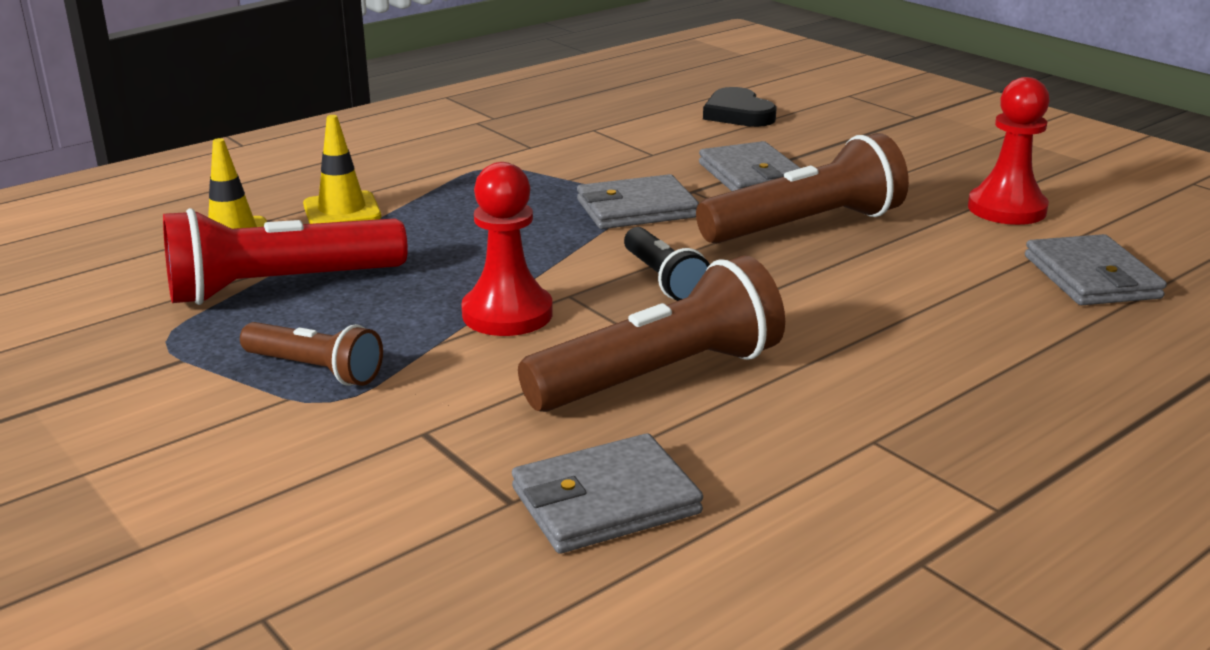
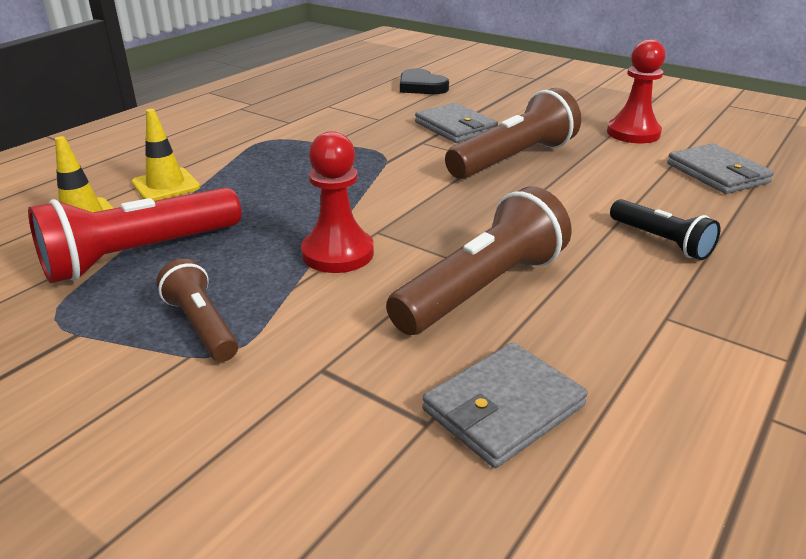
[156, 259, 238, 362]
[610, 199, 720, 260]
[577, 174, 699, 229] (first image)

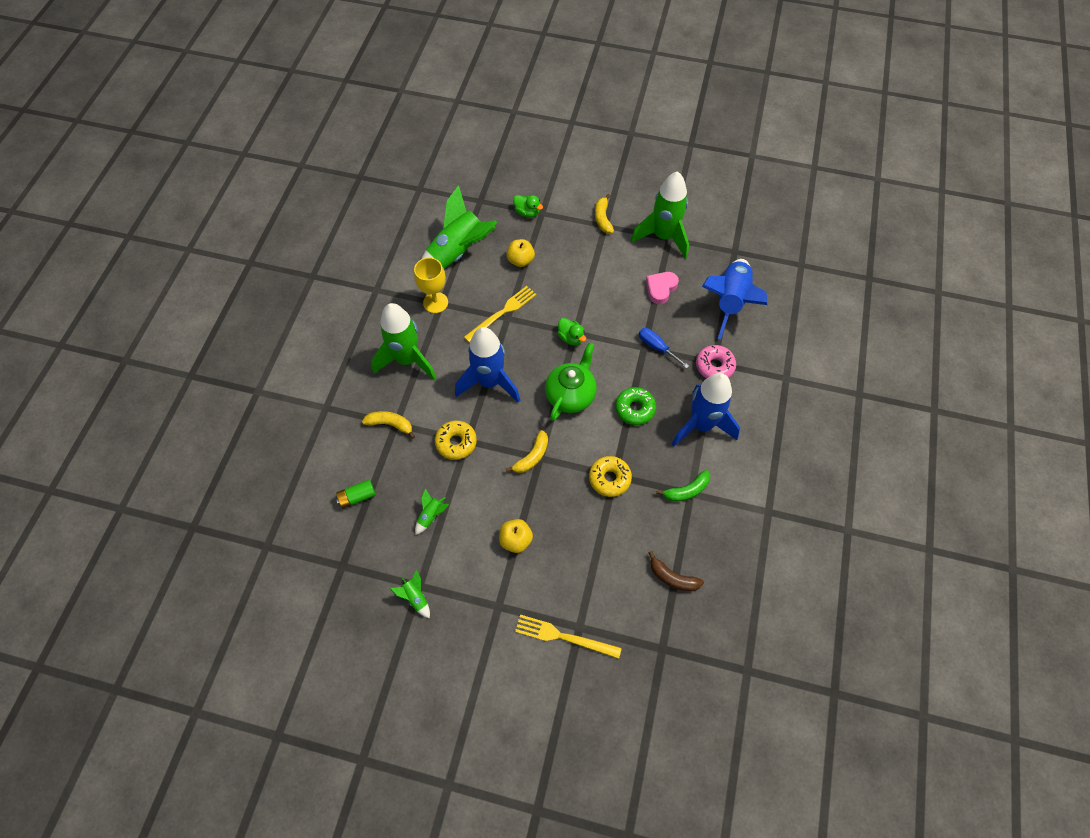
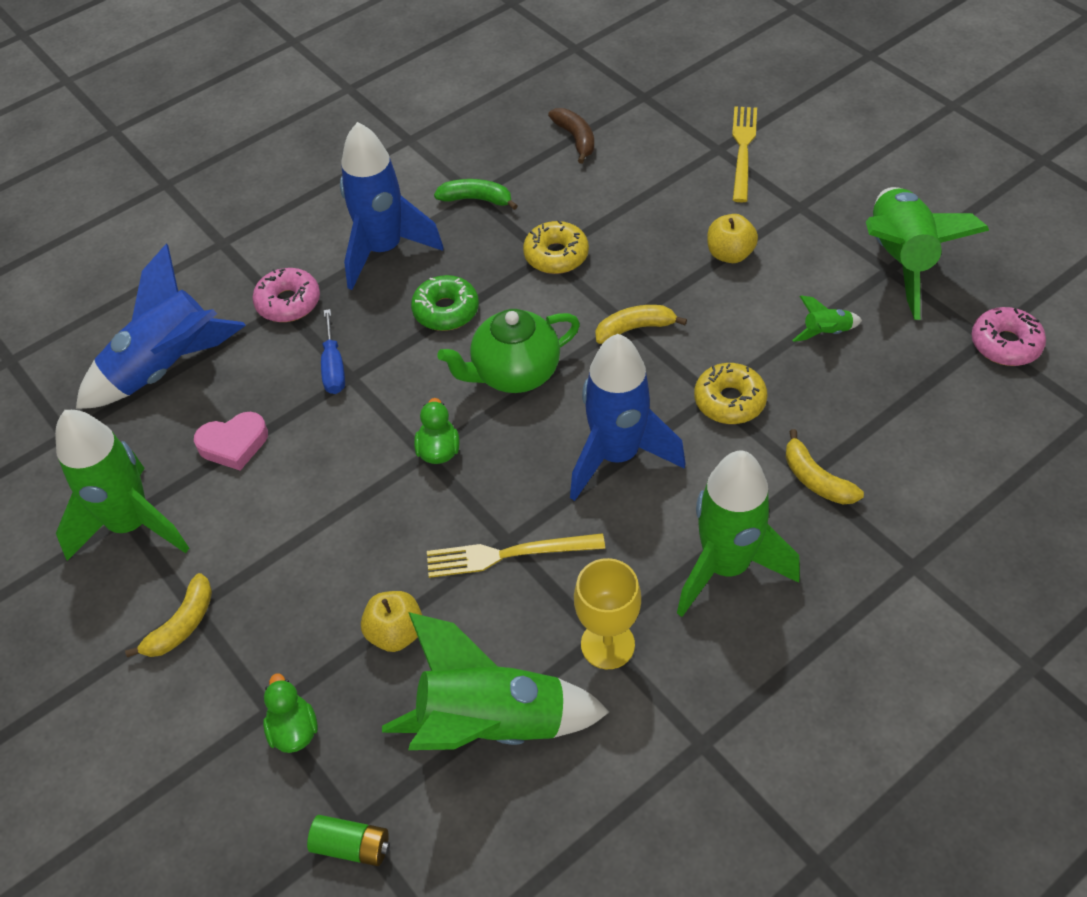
[307, 815, 390, 866]
[732, 106, 757, 202]
[866, 187, 989, 320]
[971, 307, 1046, 366]

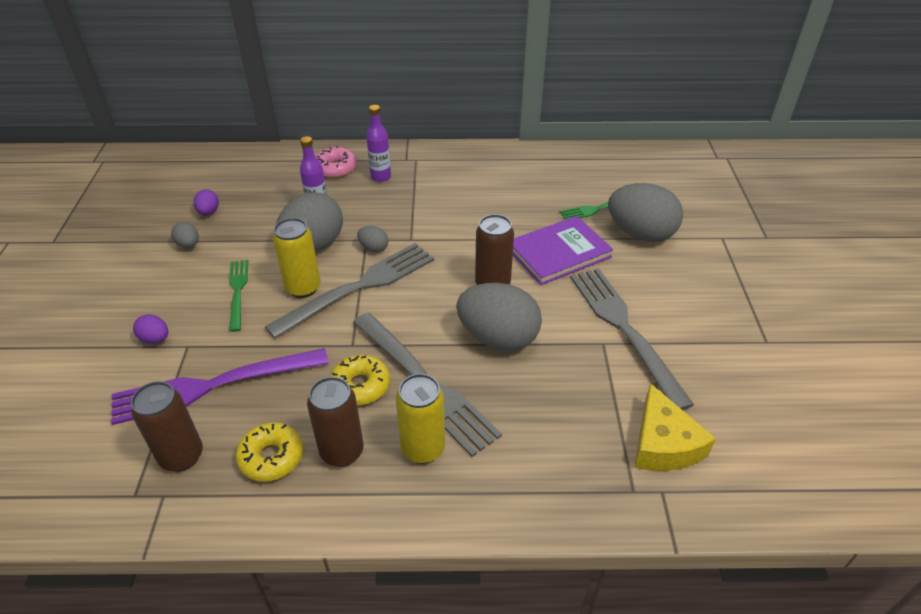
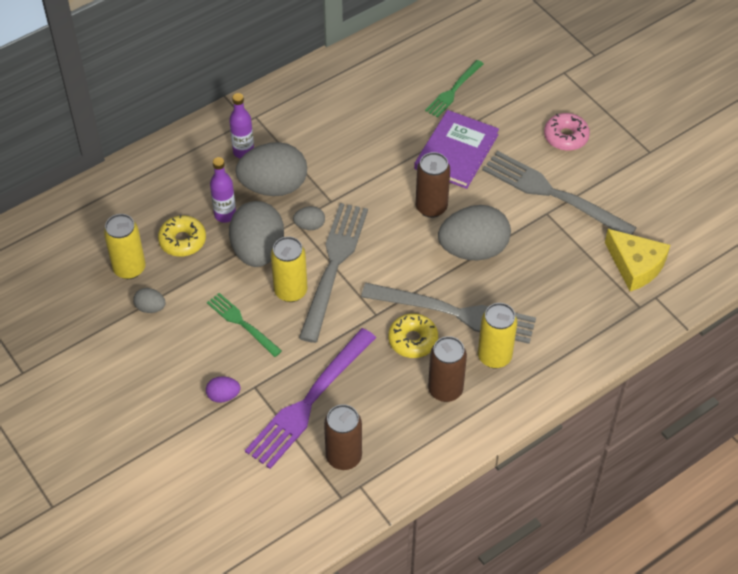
[104, 214, 146, 279]
[158, 215, 206, 257]
[236, 142, 307, 196]
[544, 113, 590, 151]

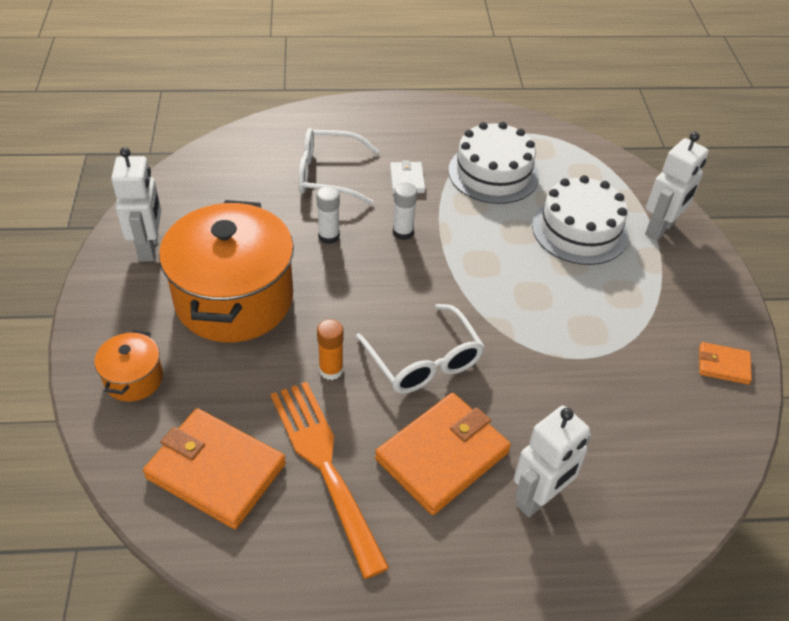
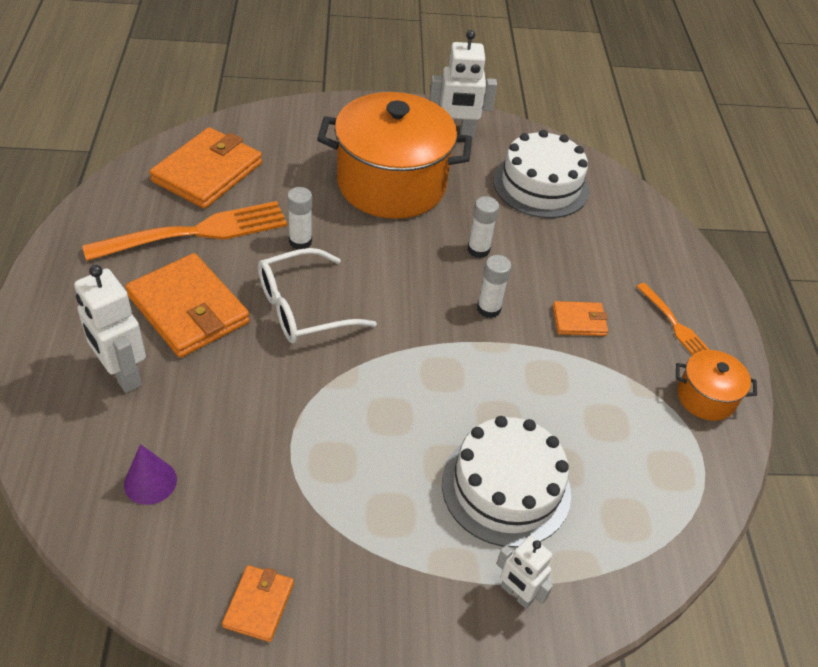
[124, 444, 177, 505]
[287, 187, 312, 250]
[493, 130, 589, 218]
[496, 536, 553, 609]
[553, 301, 608, 336]
[636, 283, 710, 355]
[676, 350, 757, 421]
[298, 128, 379, 205] (first image)

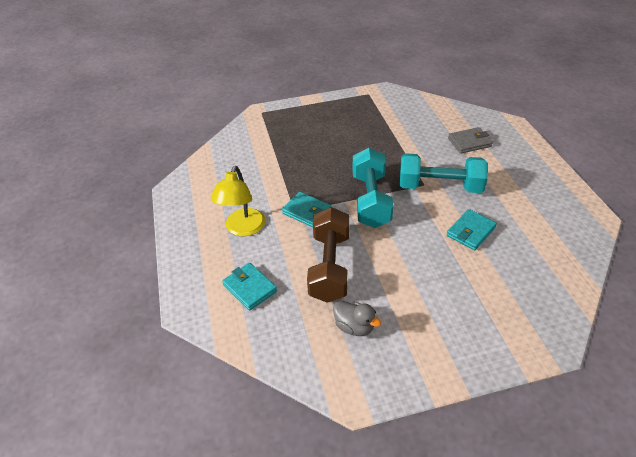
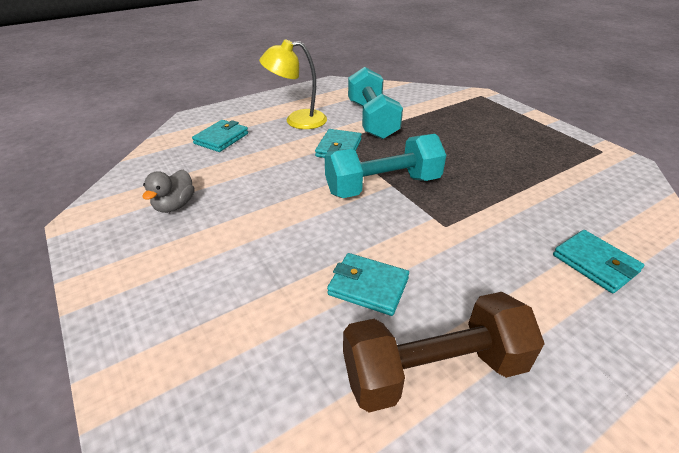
[343, 292, 545, 412]
[348, 67, 403, 139]
[553, 230, 644, 293]

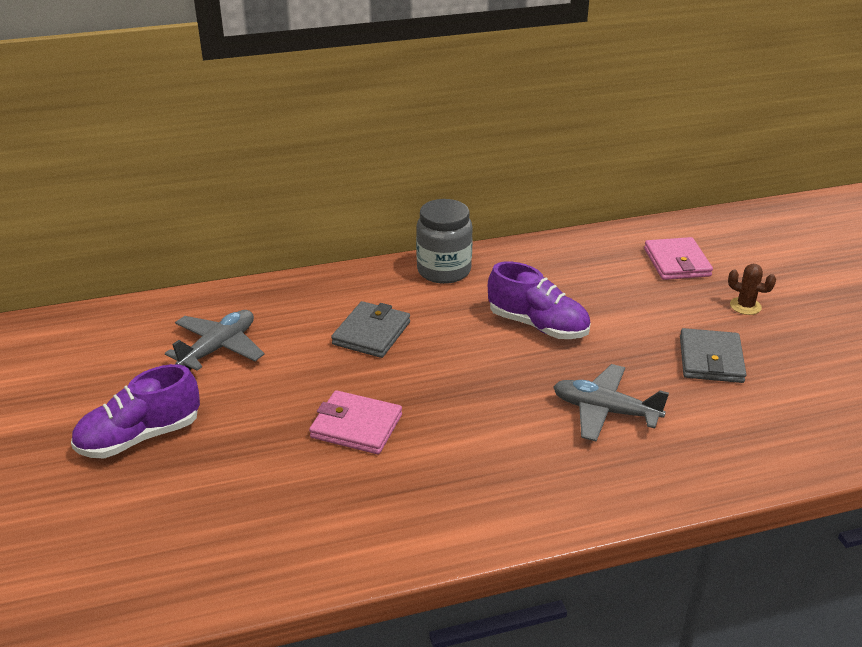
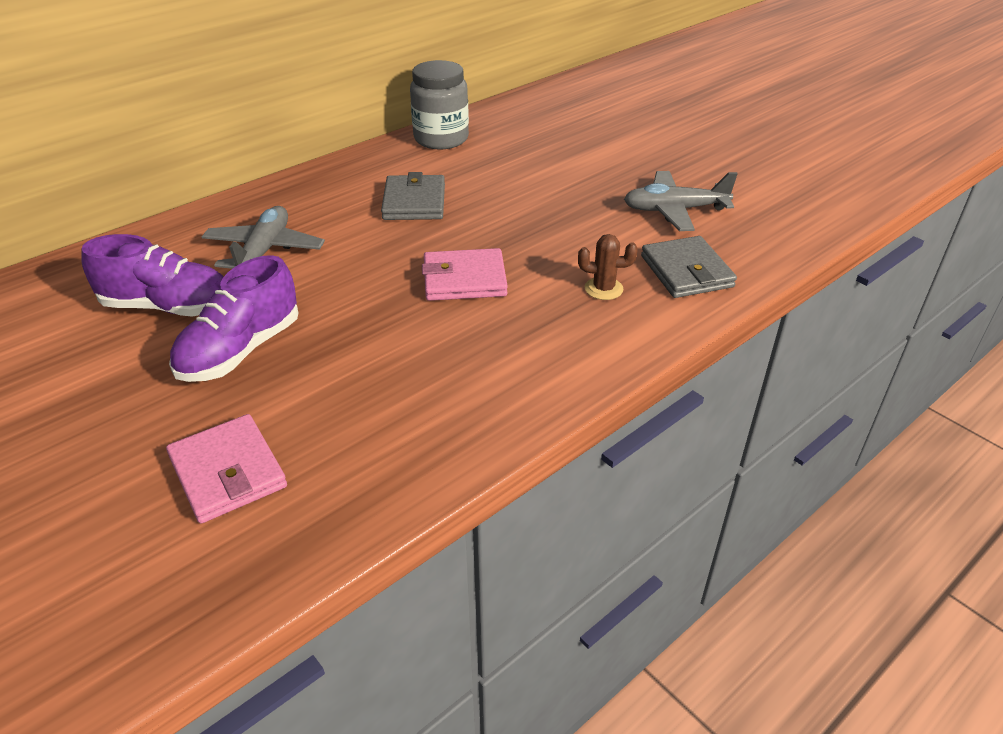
[81, 234, 223, 317]
[166, 414, 287, 524]
[578, 234, 638, 300]
[641, 236, 737, 298]

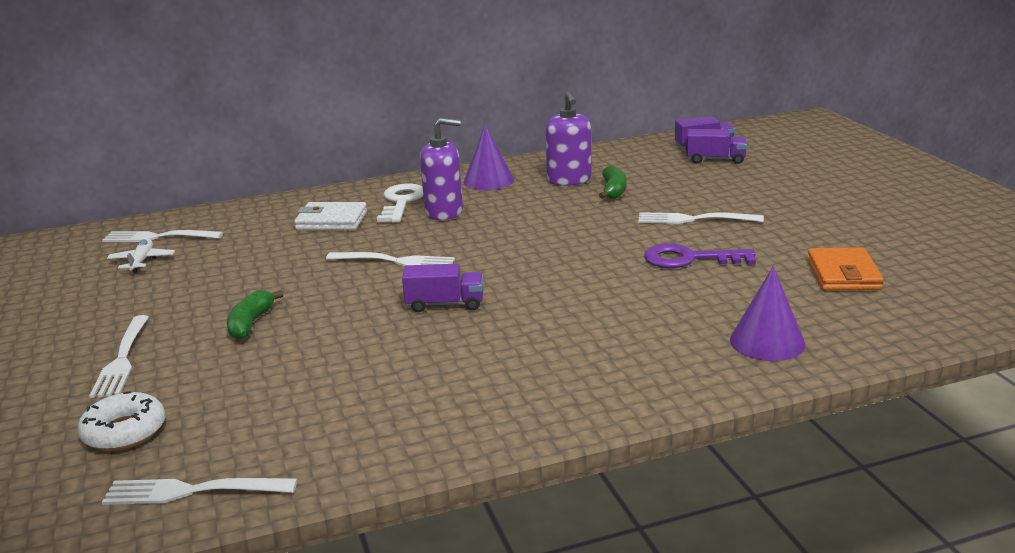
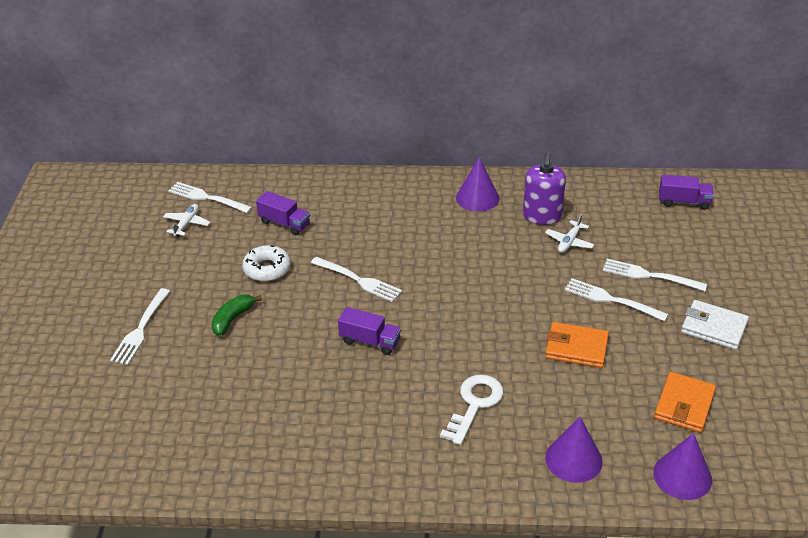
[242, 245, 291, 282]
[256, 191, 310, 235]
[440, 374, 503, 445]
[545, 214, 595, 253]
[545, 322, 609, 368]
[603, 259, 707, 291]
[653, 433, 712, 500]
[681, 300, 749, 350]
[420, 118, 463, 220] (first image)

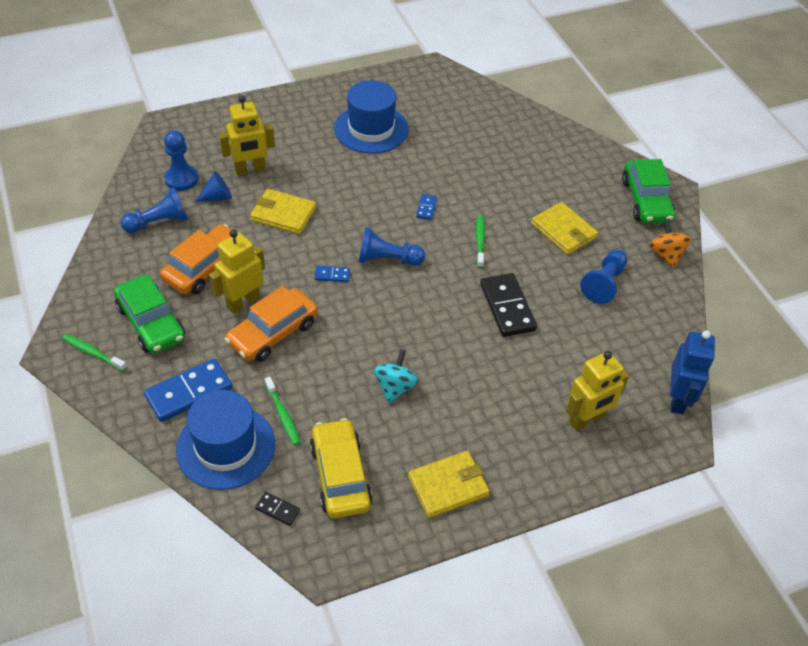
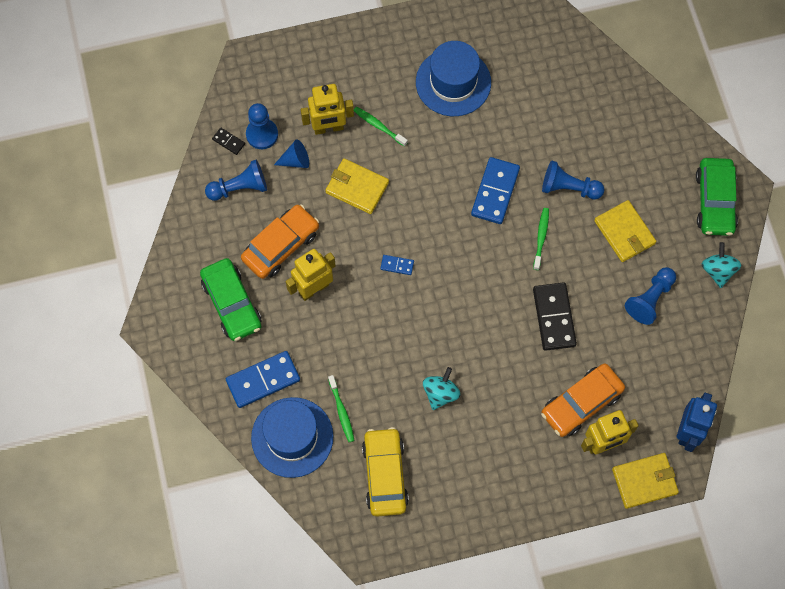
[212, 128, 245, 155]
[354, 107, 408, 147]
[471, 157, 520, 224]
[541, 364, 625, 437]
[542, 161, 605, 199]
[612, 453, 679, 509]
[702, 242, 741, 288]

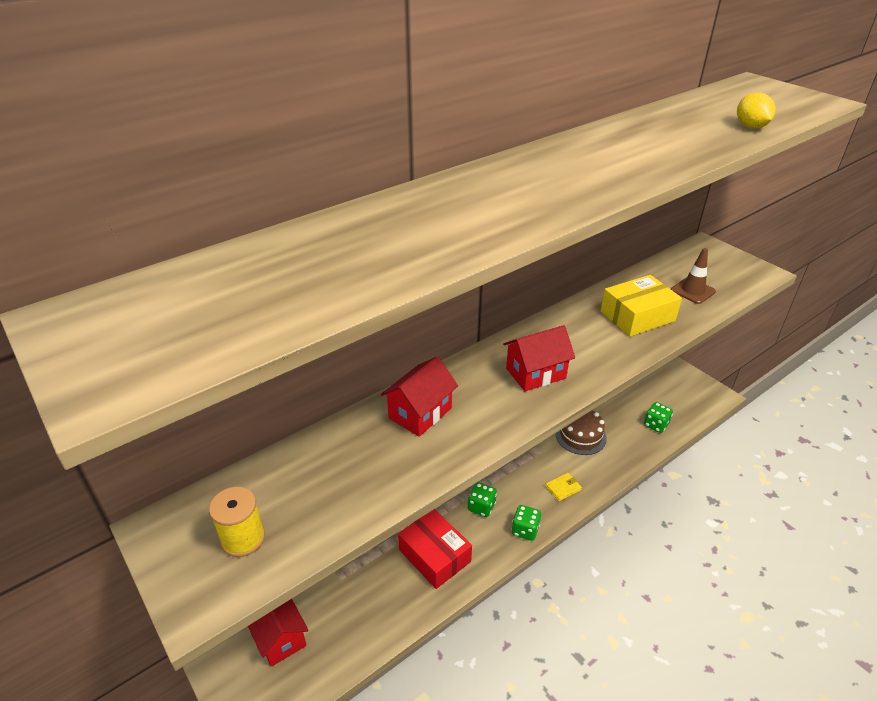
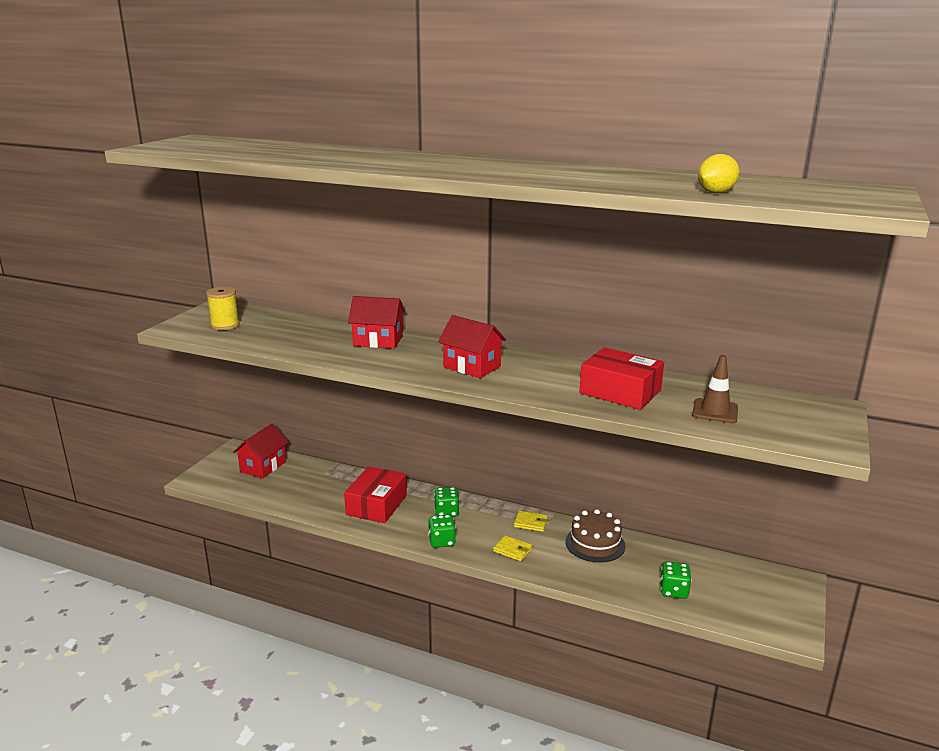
[514, 511, 548, 532]
[579, 347, 664, 410]

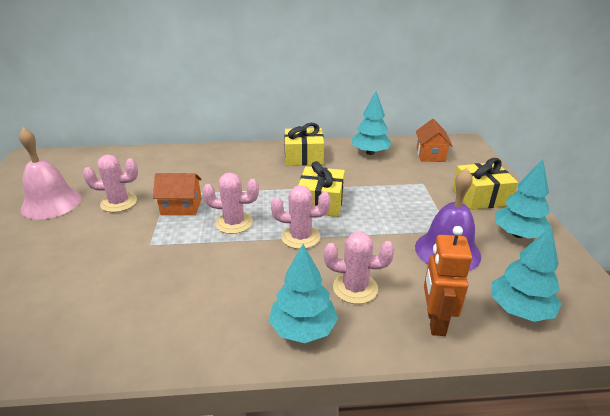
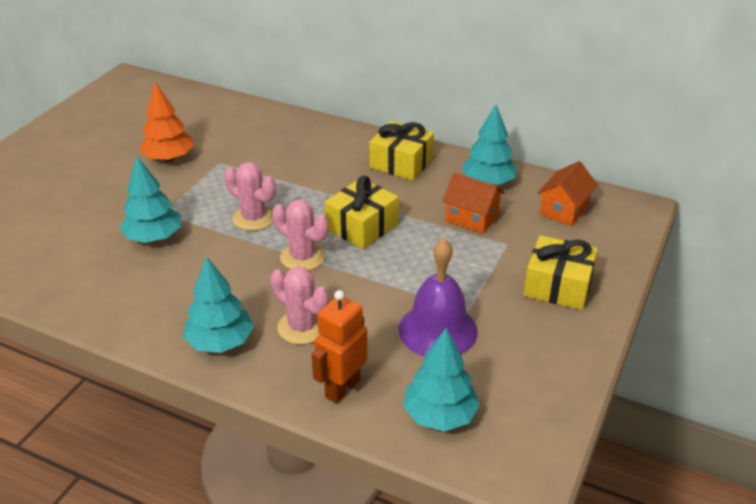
[120, 156, 181, 243]
[140, 82, 194, 162]
[442, 173, 505, 234]
[19, 127, 81, 220] (first image)

